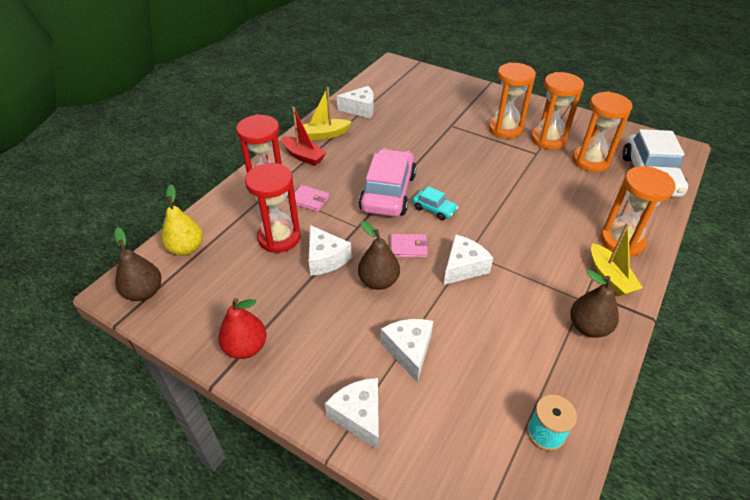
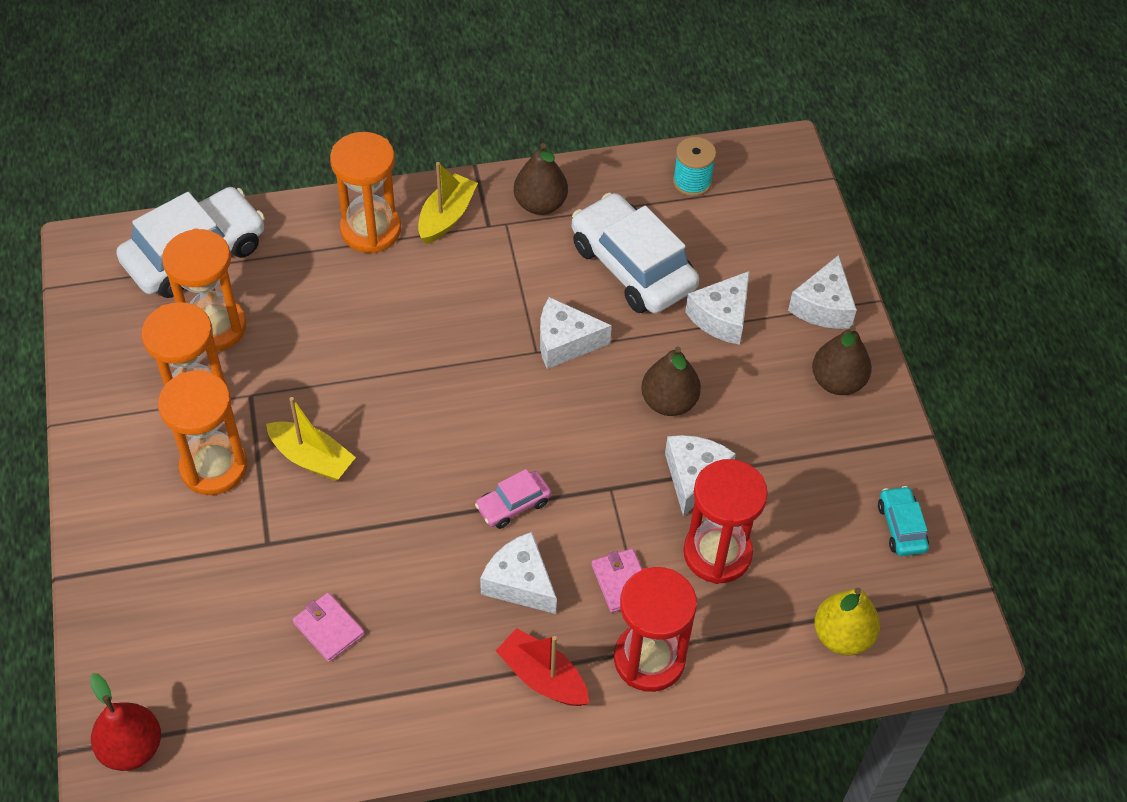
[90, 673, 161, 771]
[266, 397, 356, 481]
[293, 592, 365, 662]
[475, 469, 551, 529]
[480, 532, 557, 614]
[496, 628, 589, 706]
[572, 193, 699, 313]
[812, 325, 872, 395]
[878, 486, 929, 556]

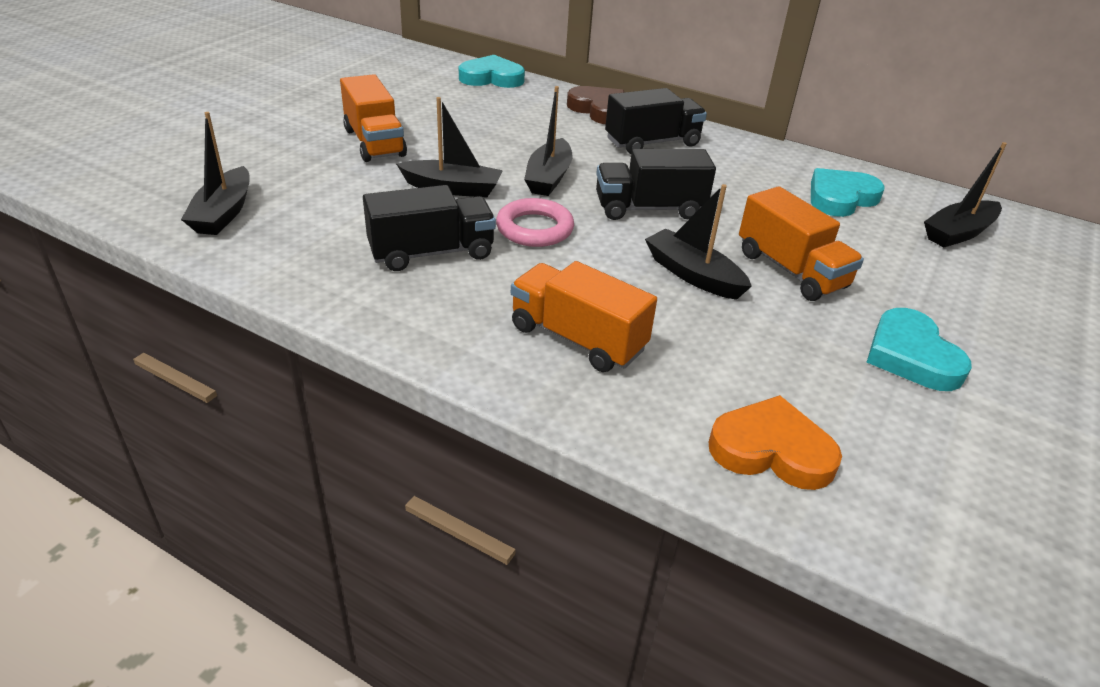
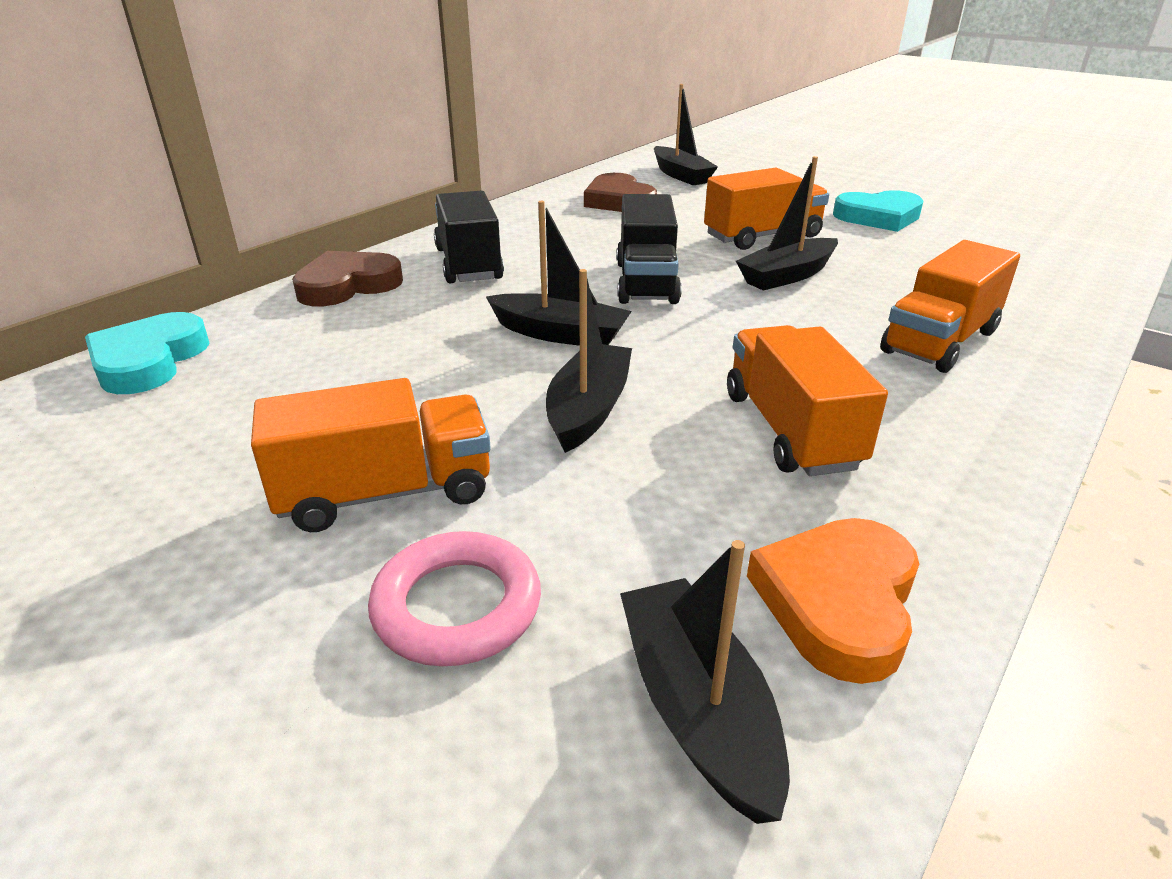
[368, 531, 541, 666]
[584, 173, 657, 212]
[620, 540, 790, 824]
[727, 325, 888, 476]
[747, 518, 919, 684]

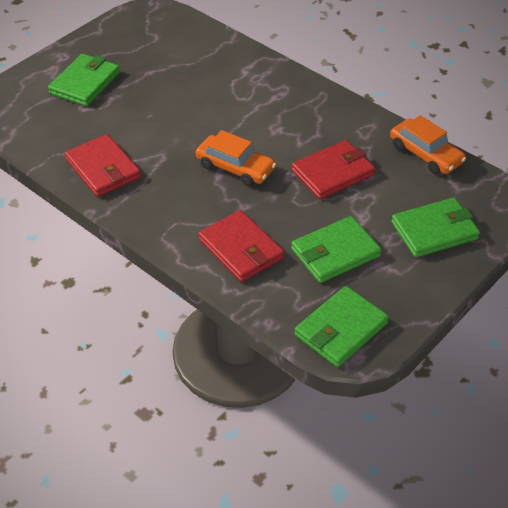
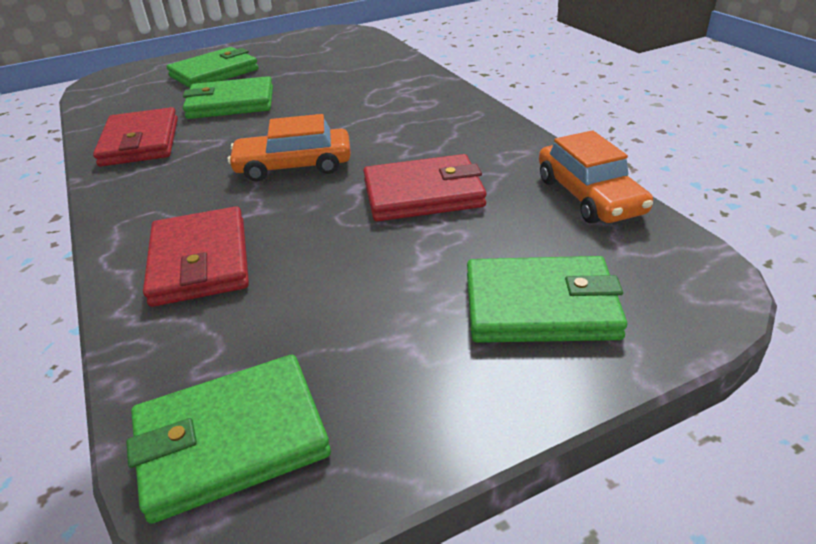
[183, 76, 273, 119]
[228, 114, 351, 182]

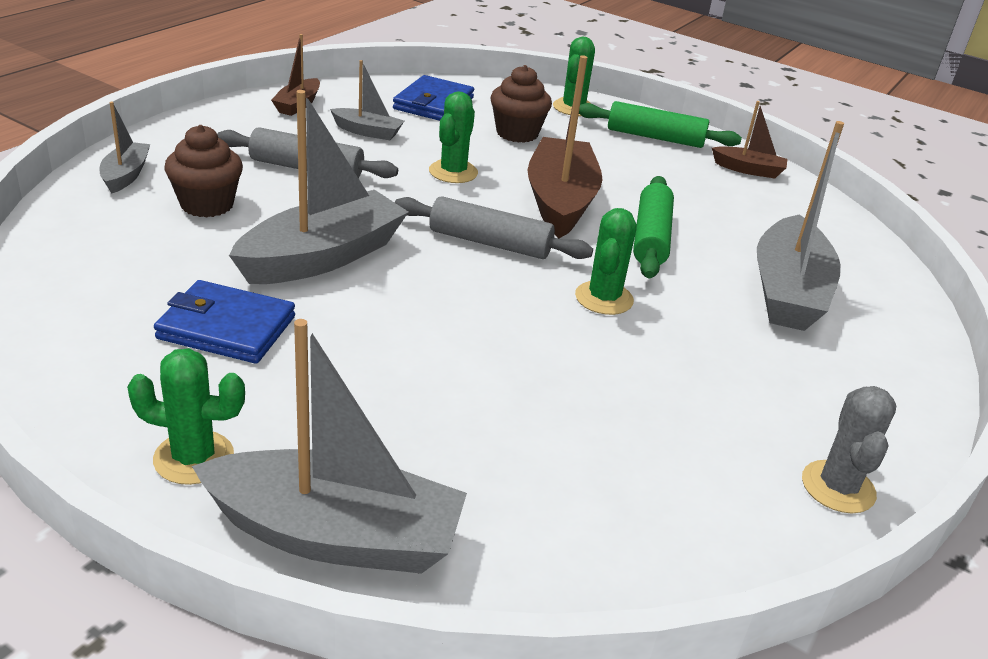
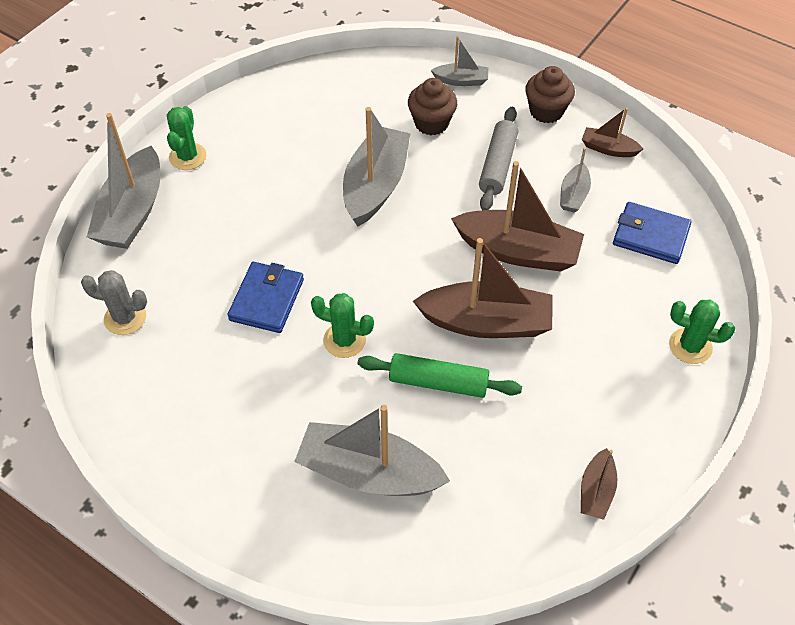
[81, 270, 147, 335]
[228, 262, 304, 333]
[343, 107, 411, 226]
[451, 161, 584, 272]
[525, 66, 575, 123]
[395, 196, 593, 259] (first image)
[579, 101, 742, 148] (first image)

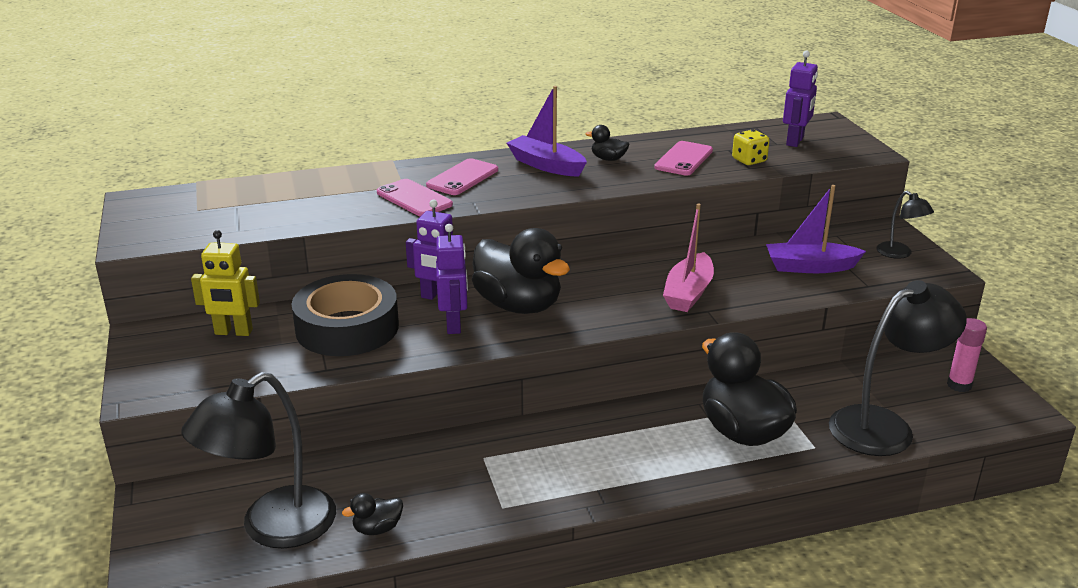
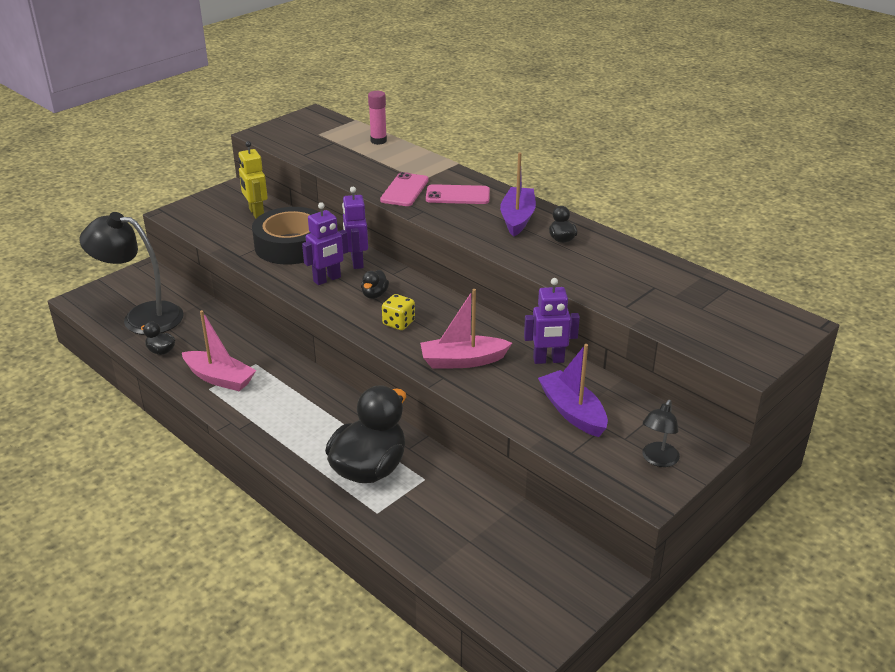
[182, 310, 256, 391]
[361, 270, 389, 299]
[368, 91, 387, 145]
[382, 294, 415, 330]
[524, 278, 580, 364]
[654, 141, 713, 175] (first image)
[829, 280, 967, 456] (first image)

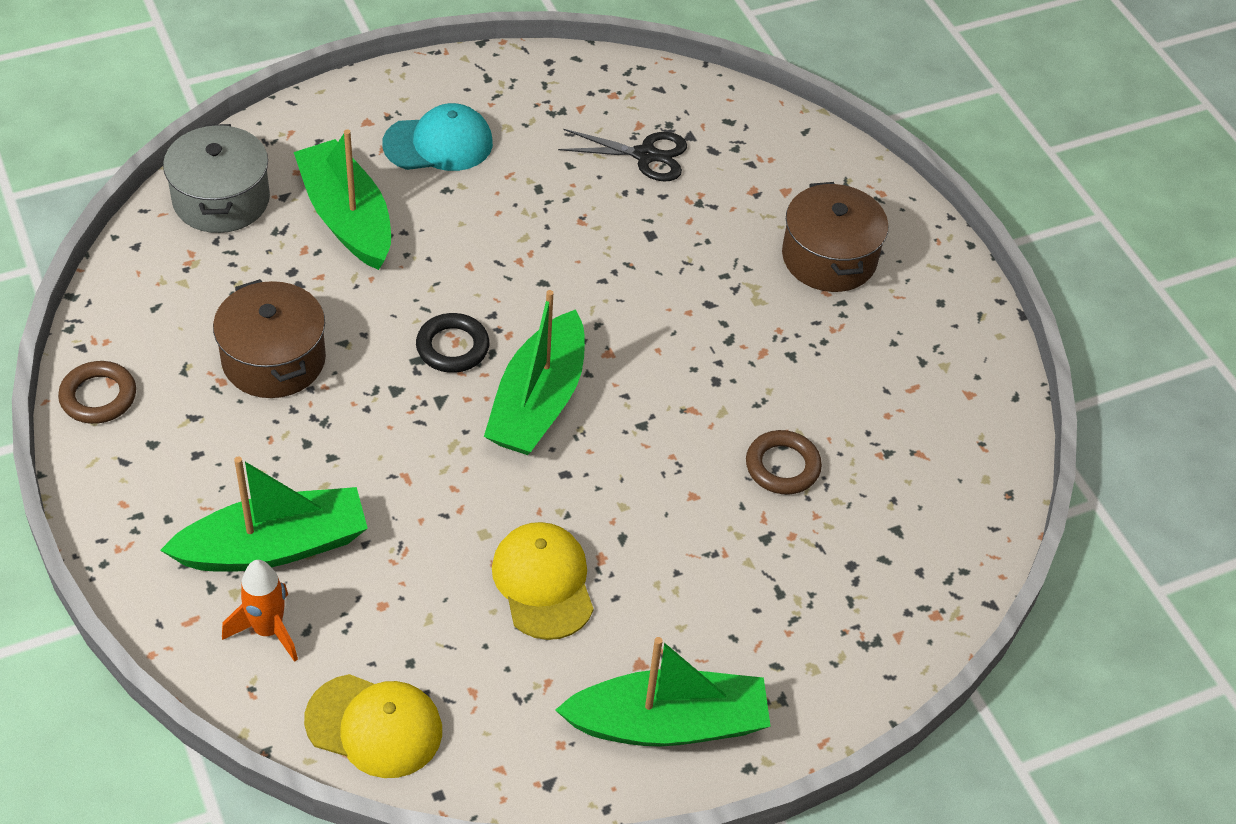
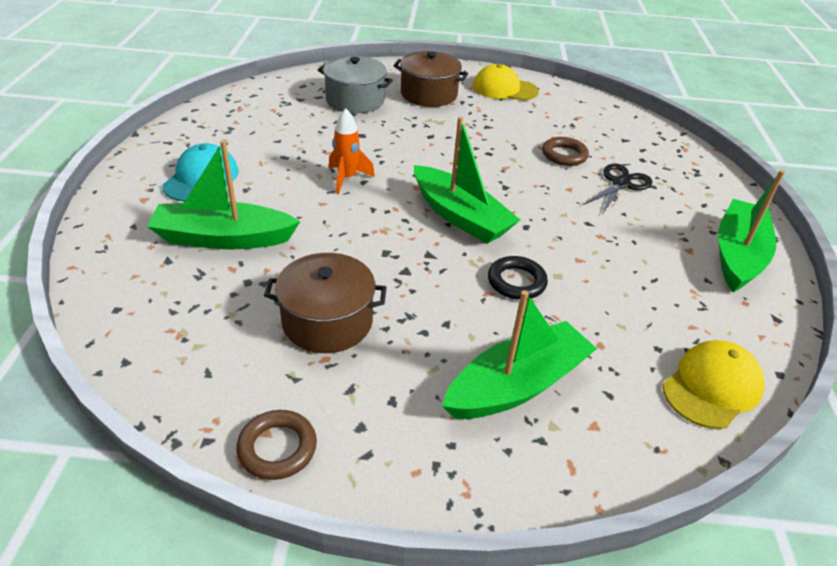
[318, 56, 393, 113]
[329, 108, 375, 194]
[442, 290, 597, 419]
[473, 64, 539, 101]
[488, 256, 548, 300]
[583, 164, 653, 213]

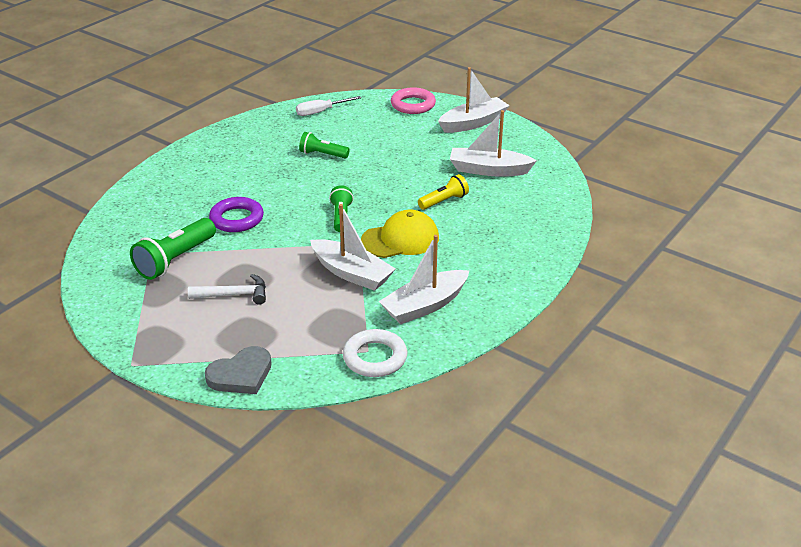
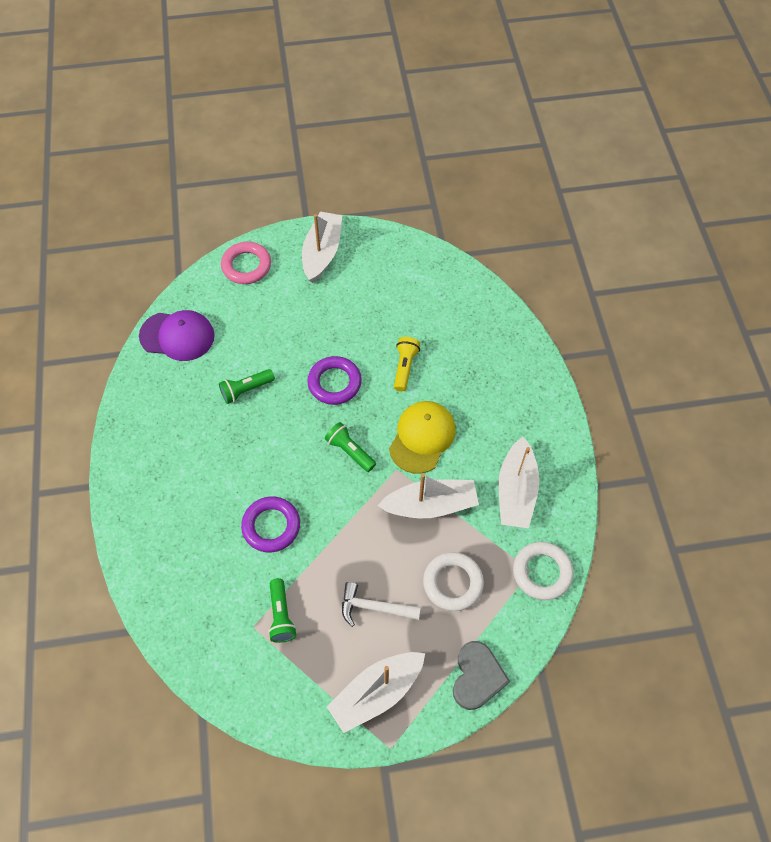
[139, 310, 215, 361]
[268, 578, 297, 643]
[307, 356, 362, 405]
[327, 652, 425, 733]
[342, 582, 421, 627]
[423, 552, 484, 611]

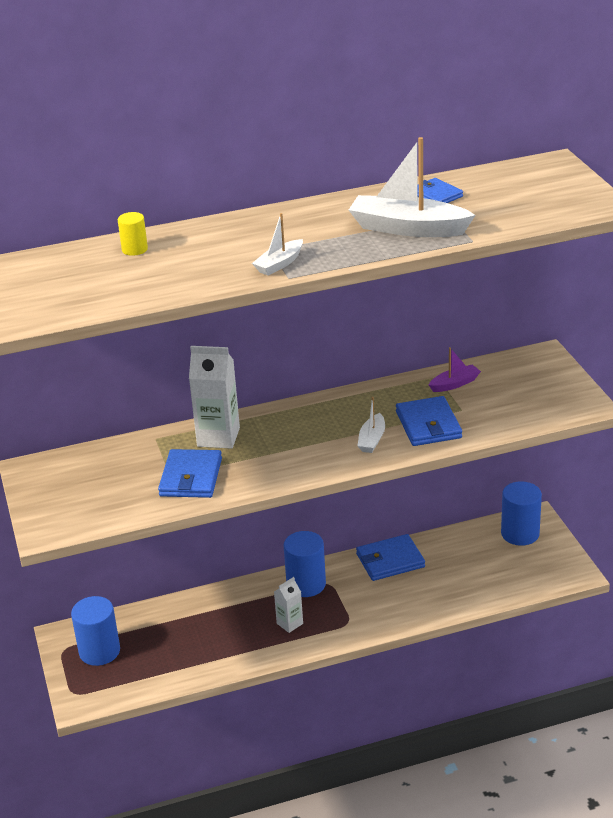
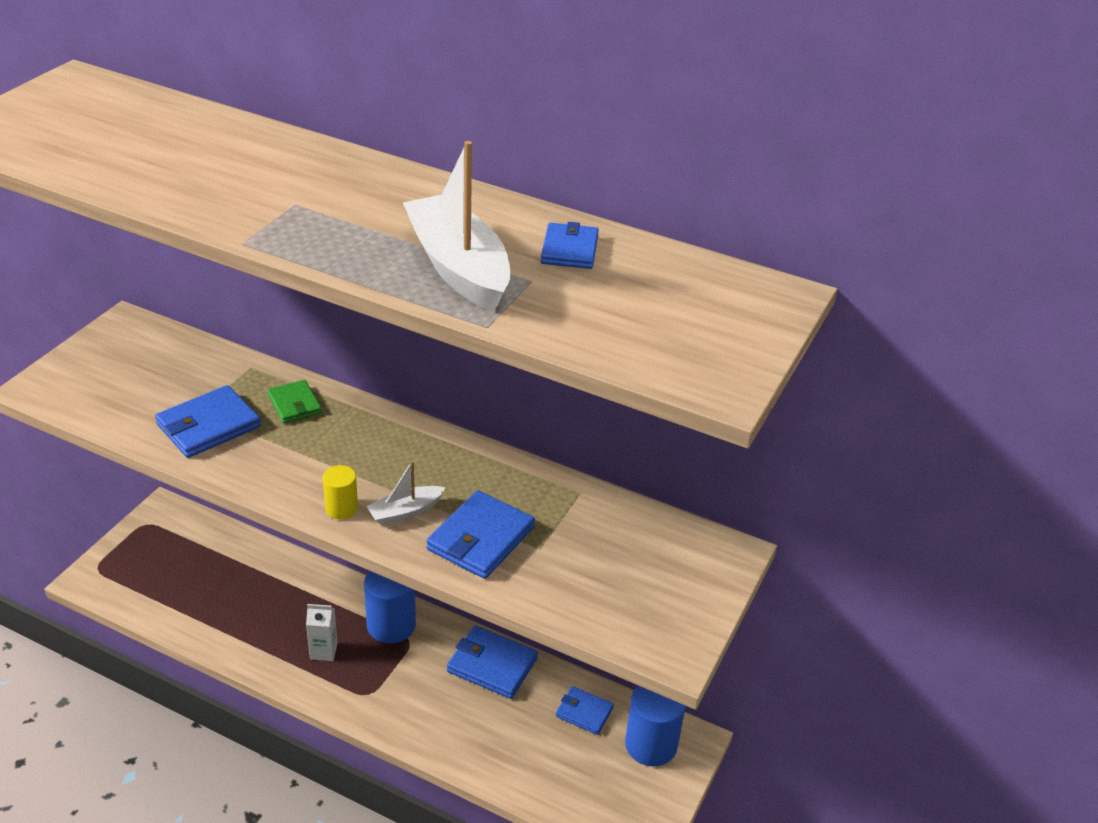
[267, 380, 322, 423]
[323, 465, 358, 519]
[556, 686, 614, 735]
[71, 596, 120, 666] (first image)
[252, 213, 303, 275] (first image)
[429, 347, 481, 392] (first image)

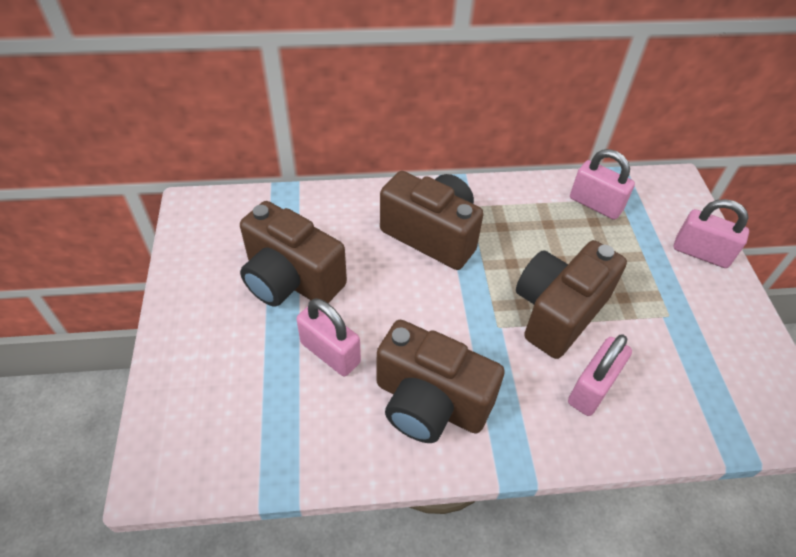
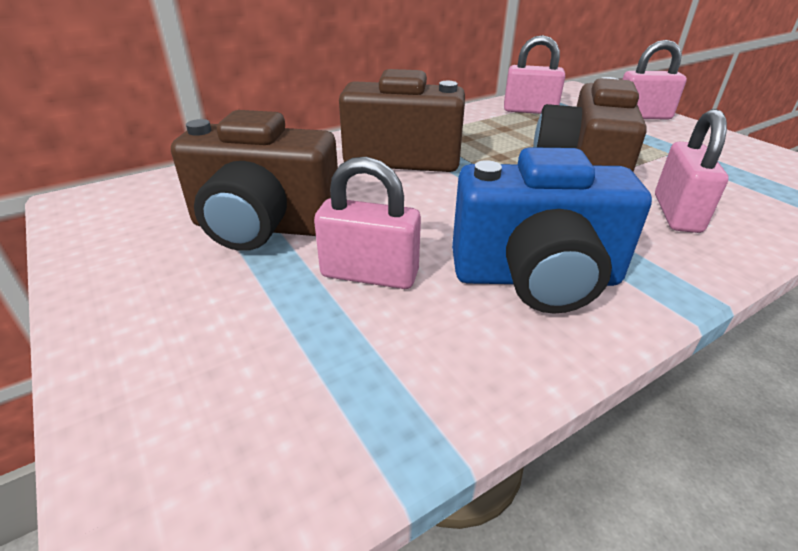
[452, 147, 652, 314]

